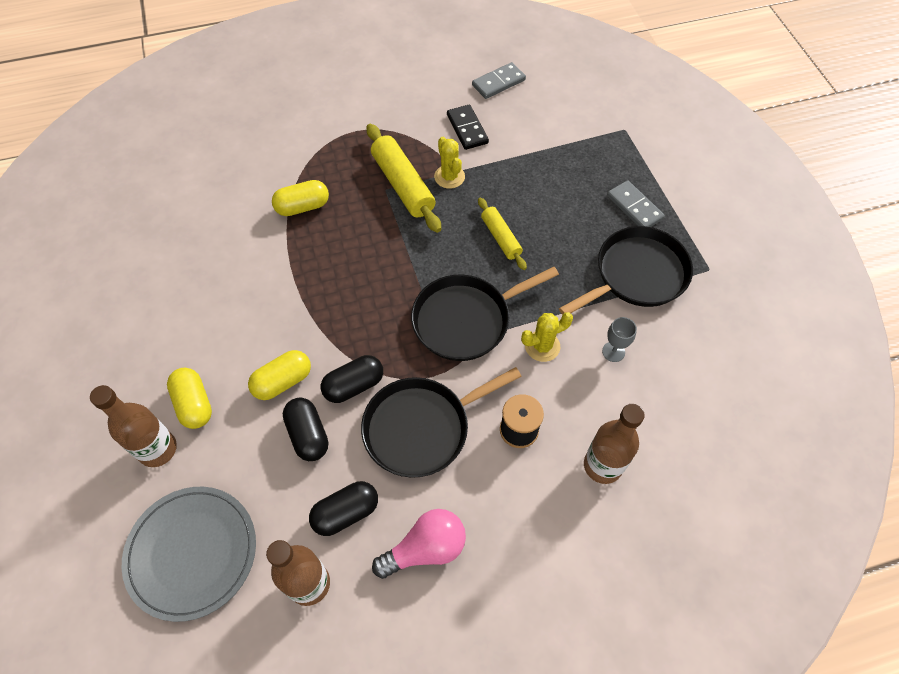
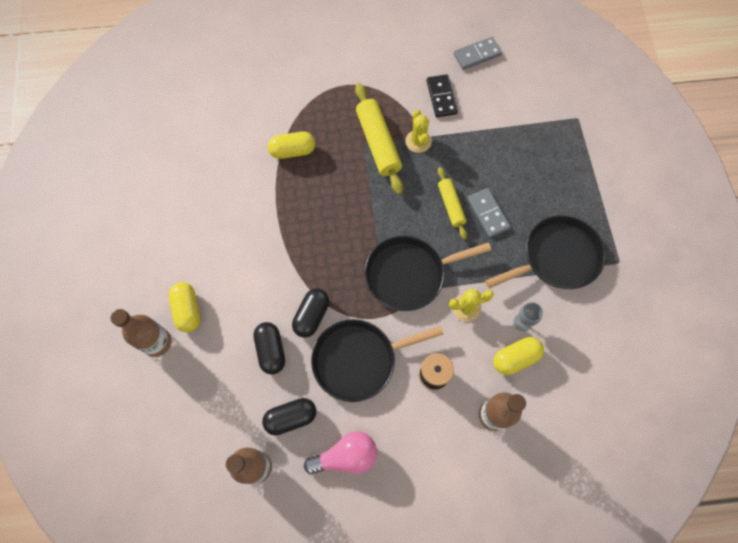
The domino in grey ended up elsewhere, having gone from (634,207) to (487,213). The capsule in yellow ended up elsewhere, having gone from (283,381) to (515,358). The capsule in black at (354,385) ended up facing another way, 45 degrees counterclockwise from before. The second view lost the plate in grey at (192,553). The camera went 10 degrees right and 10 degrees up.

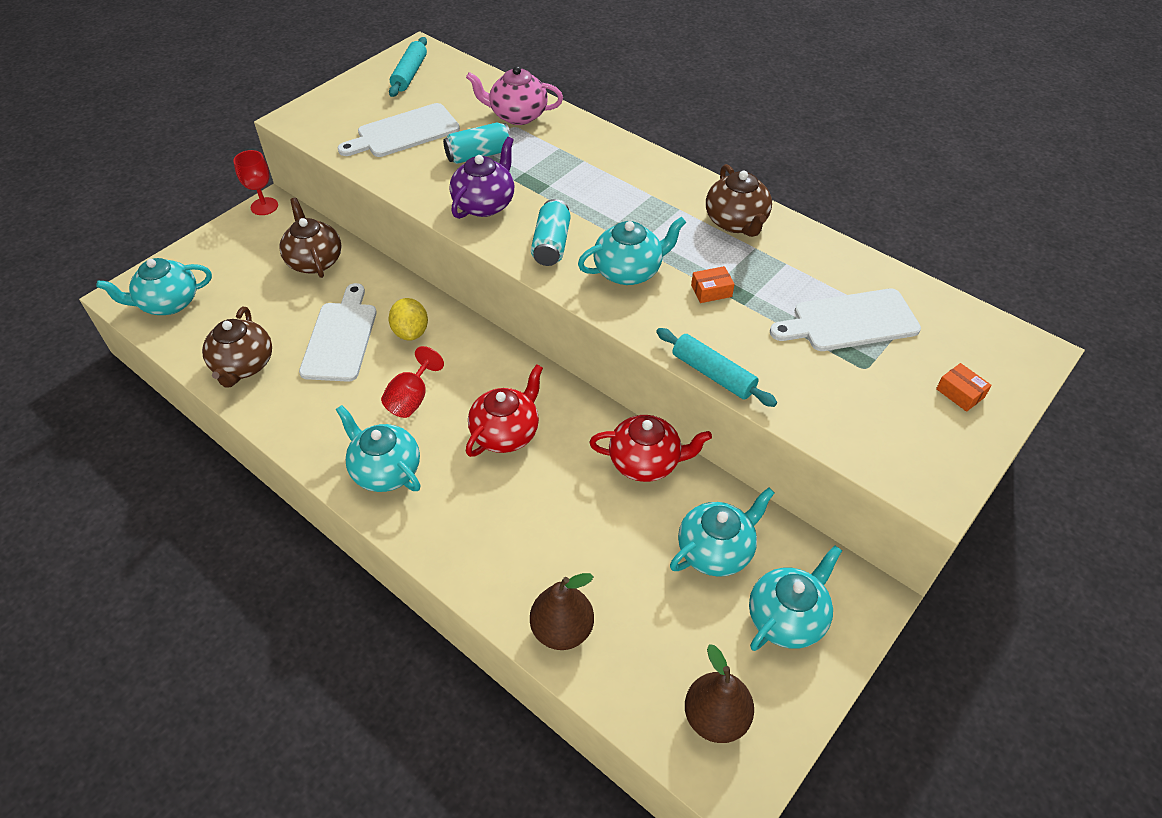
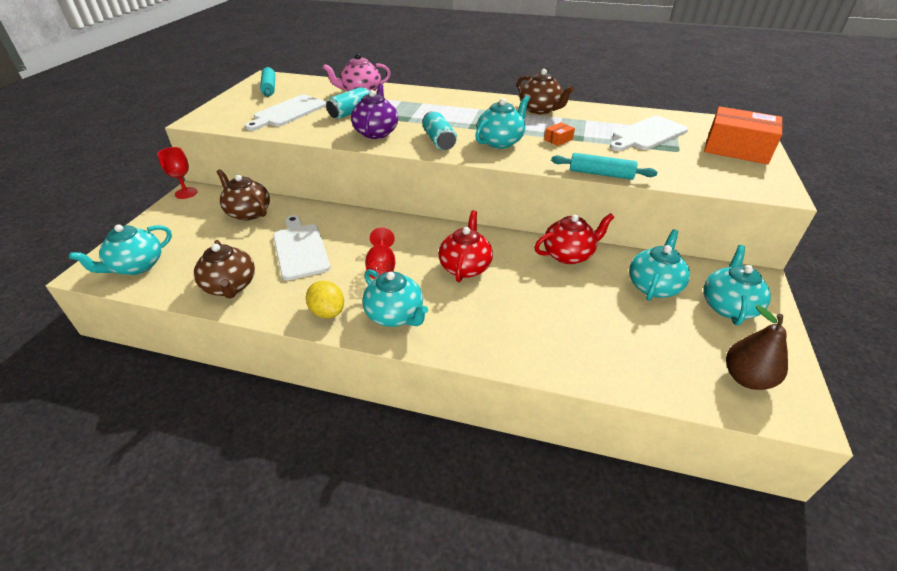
The lemon in yellow ended up elsewhere, having gone from (411,332) to (327,312). The size of the box in orange at (960,393) changed by a factor of 2.43. The teapot in turquoise at (385,470) ended up facing another way, 150 degrees counterclockwise from before. The second view lost the pear in brown at (562,630). The camera went 25 degrees left and 10 degrees down.

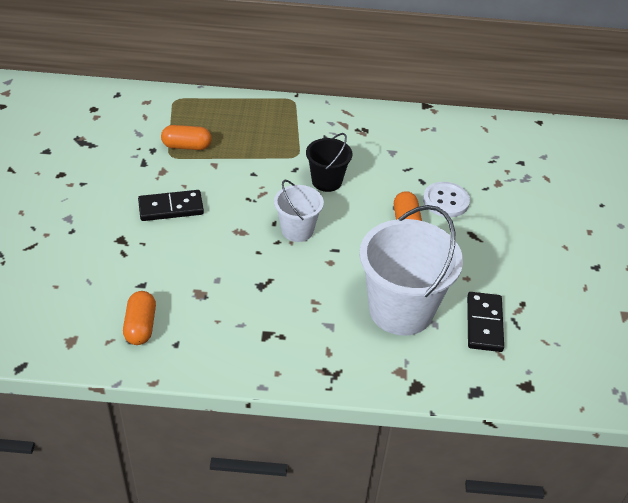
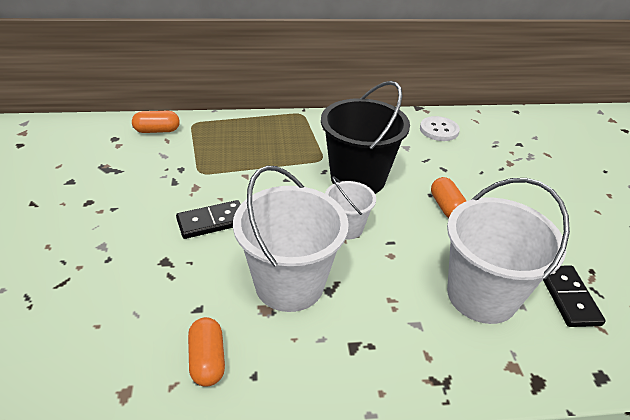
The capsule in orange ended up elsewhere, having gone from (186,146) to (157,130). The size of the bucket in black at (327,181) changed by a factor of 1.86. The button in white ended up elsewhere, having gone from (446,201) to (439,130). The second view gained the bucket in white at (289,284). The camera went 10 degrees left and 5 degrees down.

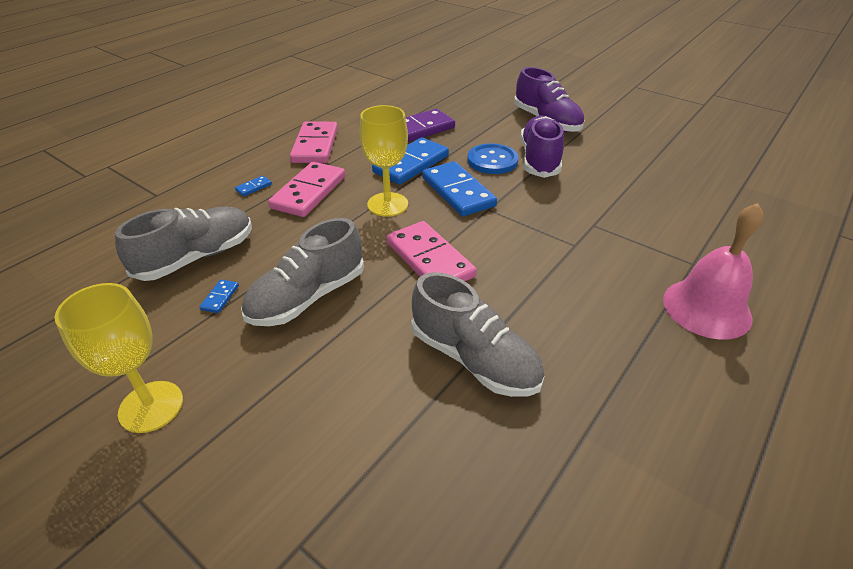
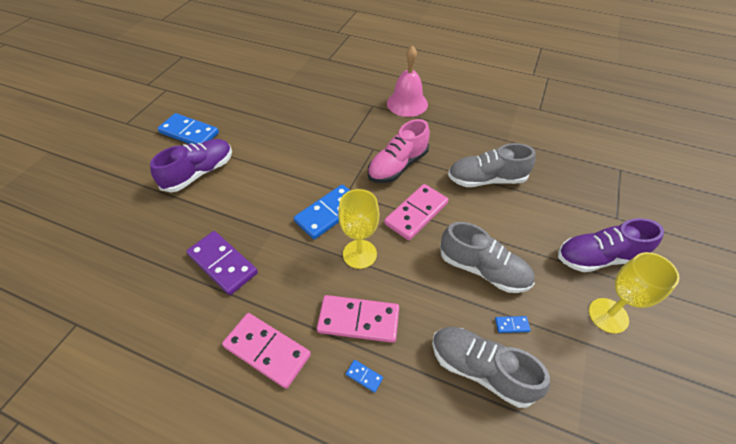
The shoe in purple ended up elsewhere, having gone from (539,160) to (599,257). The domino in pink at (315,145) ended up facing another way, 45 degrees clockwise from before. The domino in blue ended up elsewhere, having gone from (411,164) to (189,133). The second view lost the button in blue at (492,160). The shoe in grey at (474,359) ended up facing another way, 120 degrees counterclockwise from before. The second view gained the shoe in pink at (397,166). The camera went 105 degrees left and 10 degrees up.

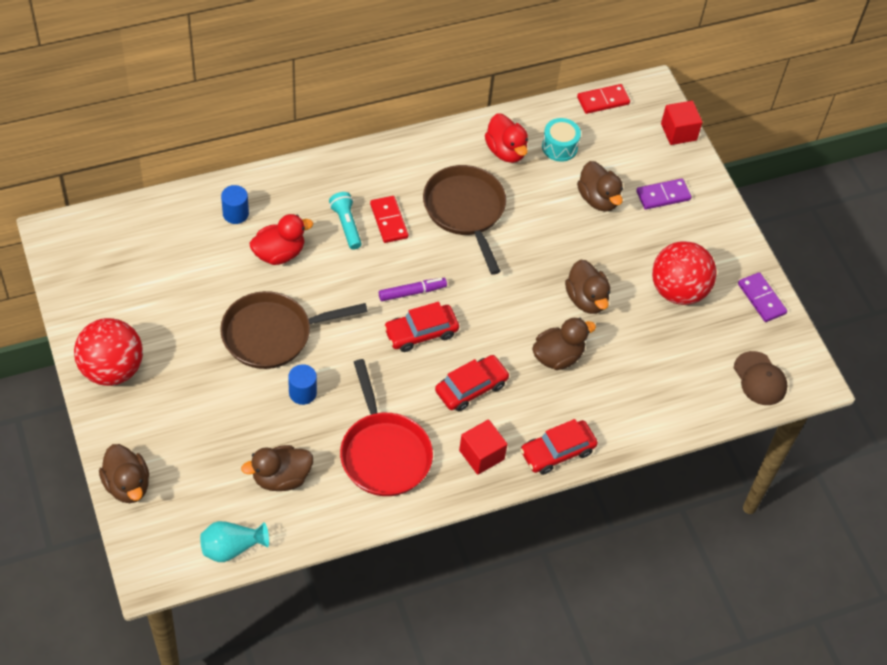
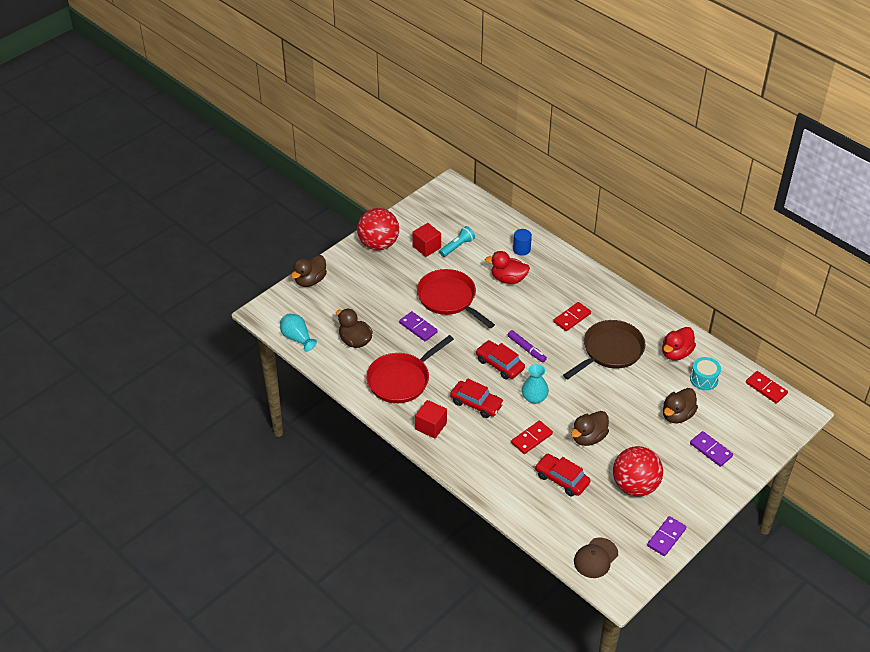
The cube in red ended up elsewhere, having gone from (678,132) to (426,247). The flashlight in turquoise ended up elsewhere, having gone from (346,225) to (457,246). The duck in red at (279,253) ended up facing another way, 150 degrees clockwise from before. What was the pan in brown at (273,334) turned into the pan in red at (449,299). Where the duck in brown stood at (558,356), the domino in red came to stand at (531,438). Where the cylinder in blue stood at (302,393), the domino in purple came to stand at (418,327). The car in red ended up elsewhere, having gone from (557,452) to (562,479). The second view gained the vase in turquoise at (534,398). The camera went 70 degrees right and 10 degrees down.

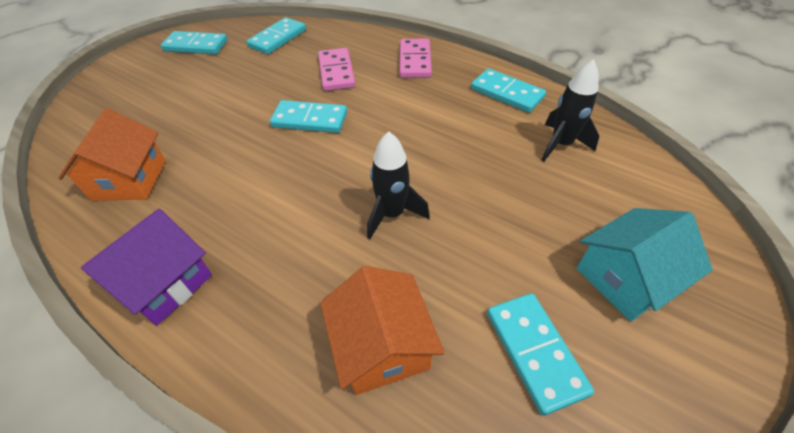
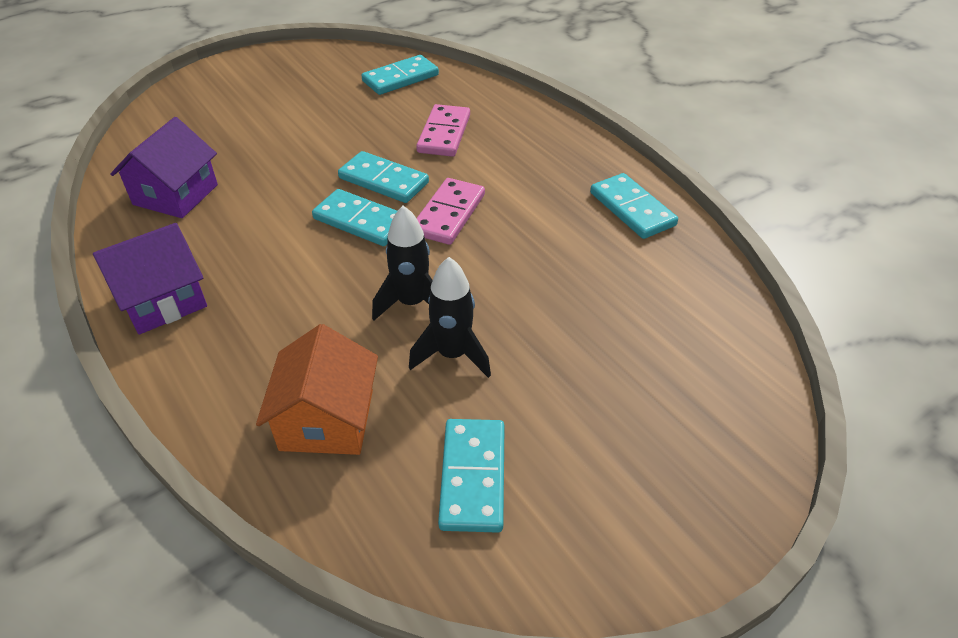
The domino in turquoise ended up elsewhere, having gone from (196,46) to (360,221). The domino in pink ended up elsewhere, having gone from (415,61) to (448,214). The rocket in black ended up elsewhere, having gone from (561,144) to (452,355). What was the house in orange at (129,180) turned into the house in purple at (175,195). The second view lost the house in turquoise at (625,278). The camera went 20 degrees right and 5 degrees down.

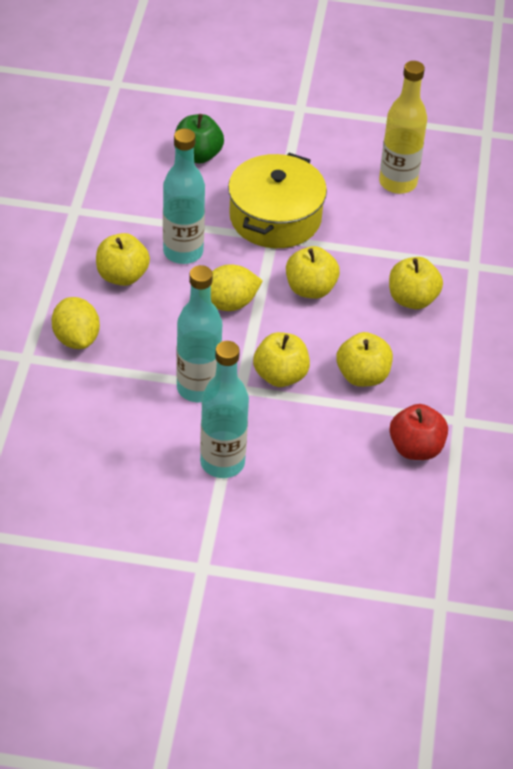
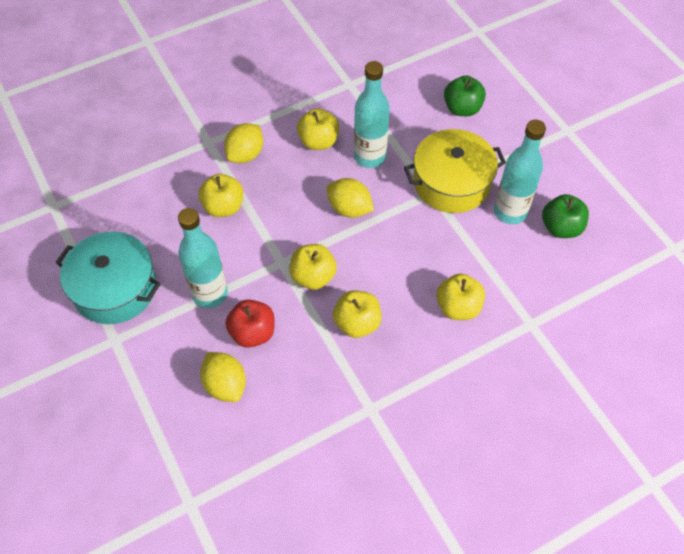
Where the bottle in yellow stood at (397,183), the apple in green came to stand at (561,228). The apple in yellow ended up elsewhere, having gone from (310,289) to (223,207). The bottle in turquoise ended up elsewhere, having gone from (198,388) to (510,212). The apple in red ended up elsewhere, having gone from (416,448) to (252,333). The second view gained the pot in turquoise at (115,288). The second view gained the lemon in yellow at (225,385). The camera went 55 degrees right and 10 degrees up.

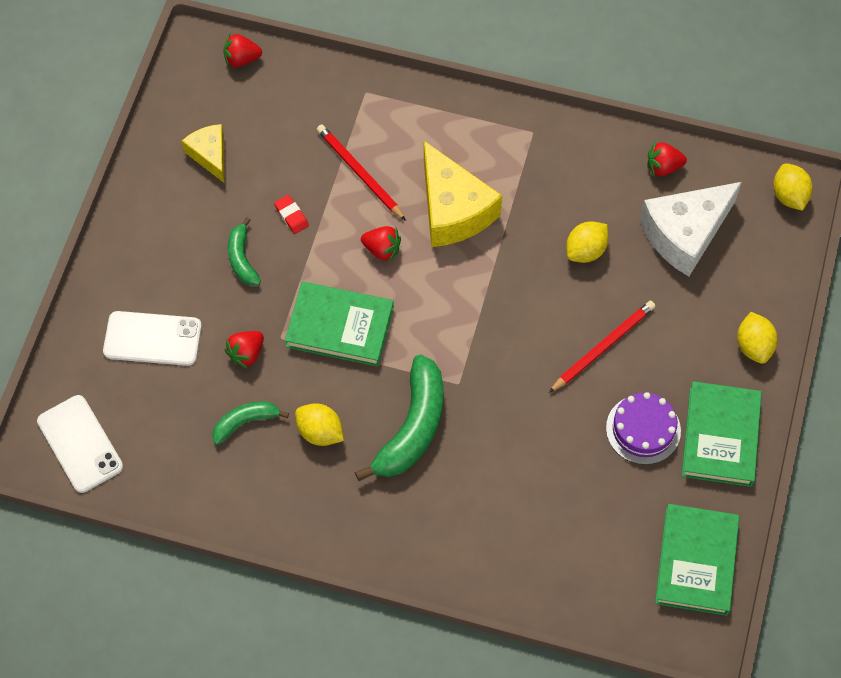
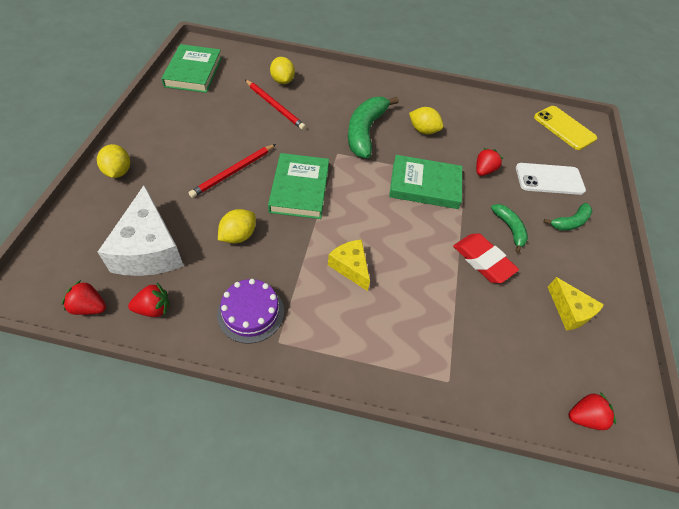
The pencil in red ended up elsewhere, having gone from (359,173) to (275,106). The size of the cheese in yellow at (453,210) changed by a factor of 0.56. The lemon in yellow ended up elsewhere, having gone from (789,196) to (282,81). The cheese in white at (685,234) ended up facing another way, 120 degrees clockwise from before. The size of the eraser in red at (291,216) changed by a factor of 1.90. The strawberry in red ended up elsewhere, having gone from (382,249) to (89,307). The book in green ended up elsewhere, having gone from (720,436) to (299,189). The cake in purple ended up elsewhere, having gone from (643,429) to (251,312). What was the phone in white at (80,444) turned into the phone in yellow at (564,128). The banana in green ended up elsewhere, having gone from (245,422) to (570,222). The camera went 170 degrees right and 10 degrees down.

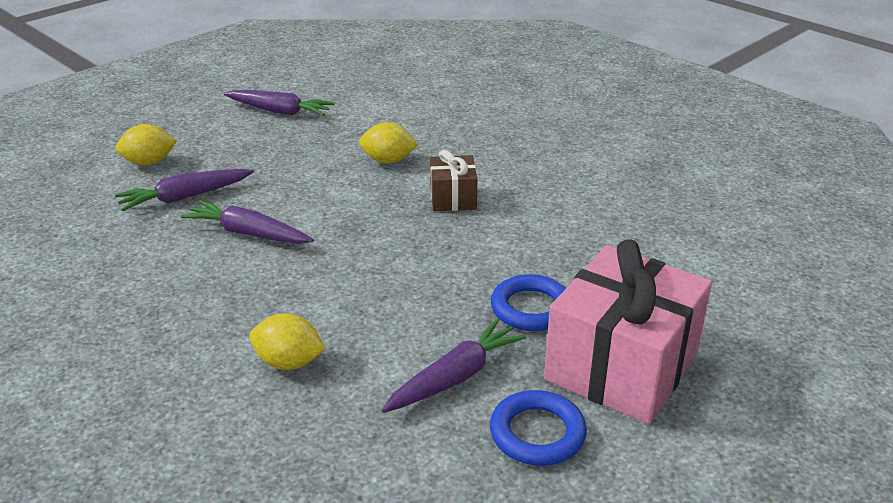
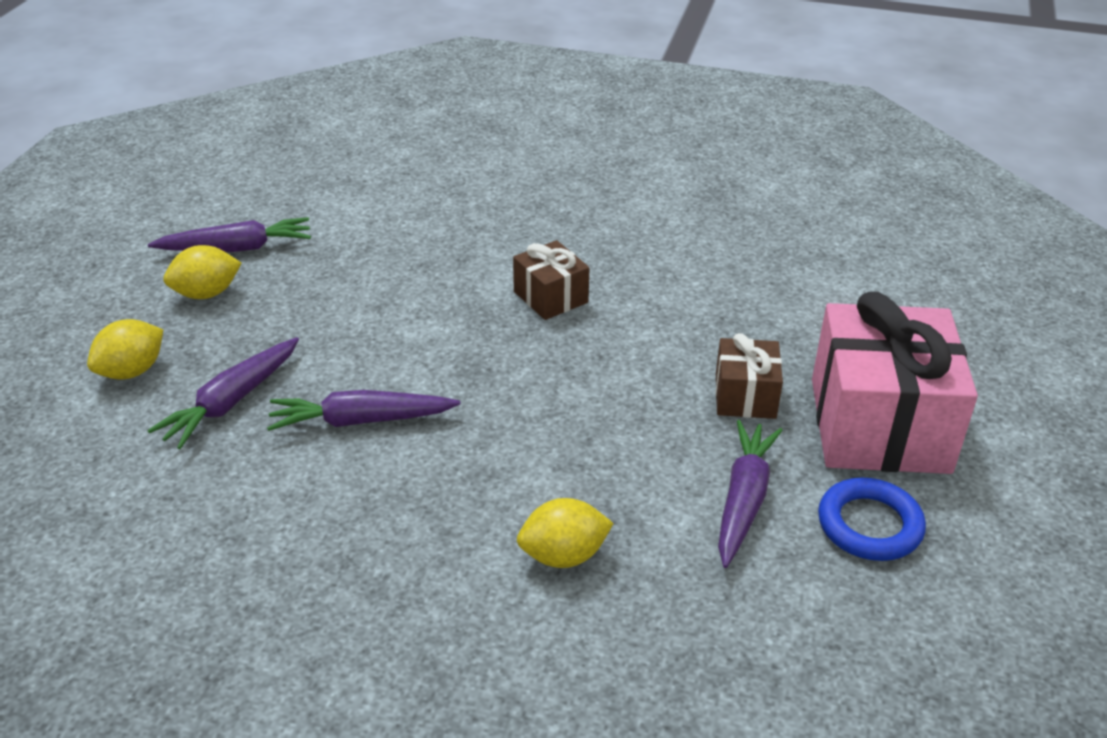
The lemon in yellow ended up elsewhere, having gone from (388,161) to (206,293). Where the ring in blue stood at (531,308), the gift in brown came to stand at (745,396). The camera went 30 degrees left and 5 degrees up.

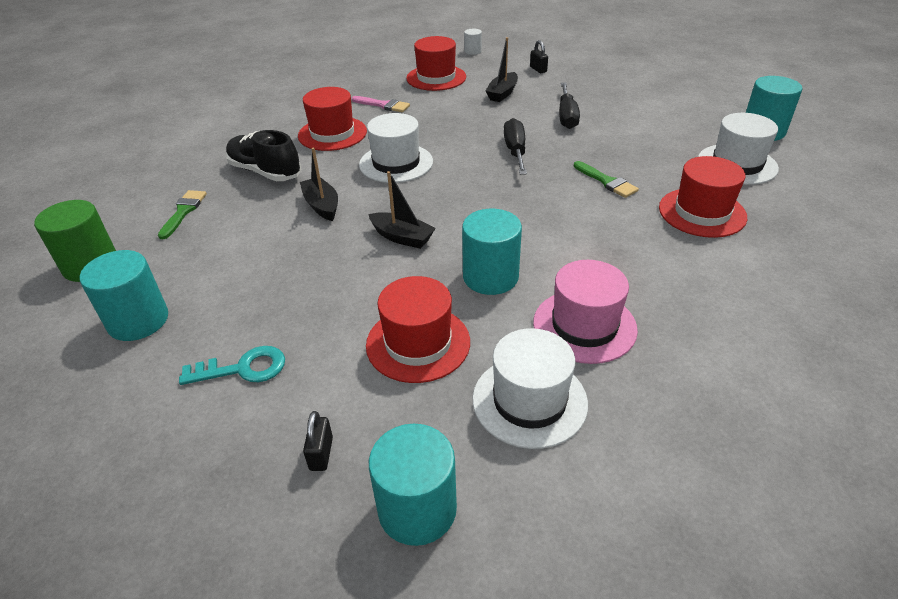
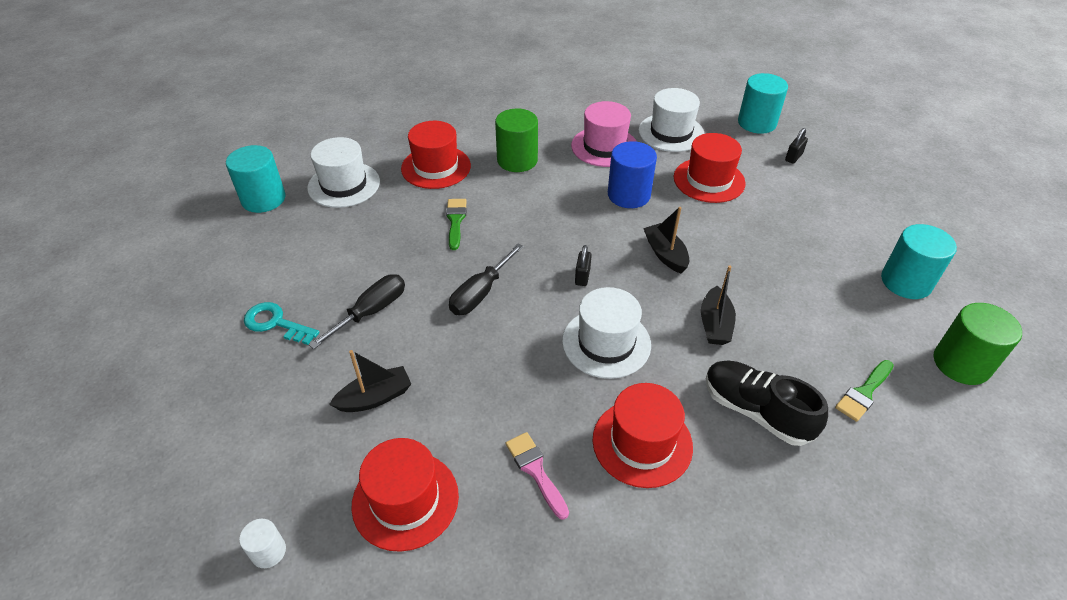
The padlock in black ended up elsewhere, having gone from (538,69) to (582,276). The shoe in black at (265,172) ended up facing another way, 150 degrees clockwise from before. What was the cylinder in turquoise at (490,277) turned into the cylinder in blue at (629,195). The key in turquoise ended up elsewhere, having gone from (243,368) to (275,323). The second view gained the cylinder in green at (517,160). The camera went 145 degrees left and 5 degrees up.

